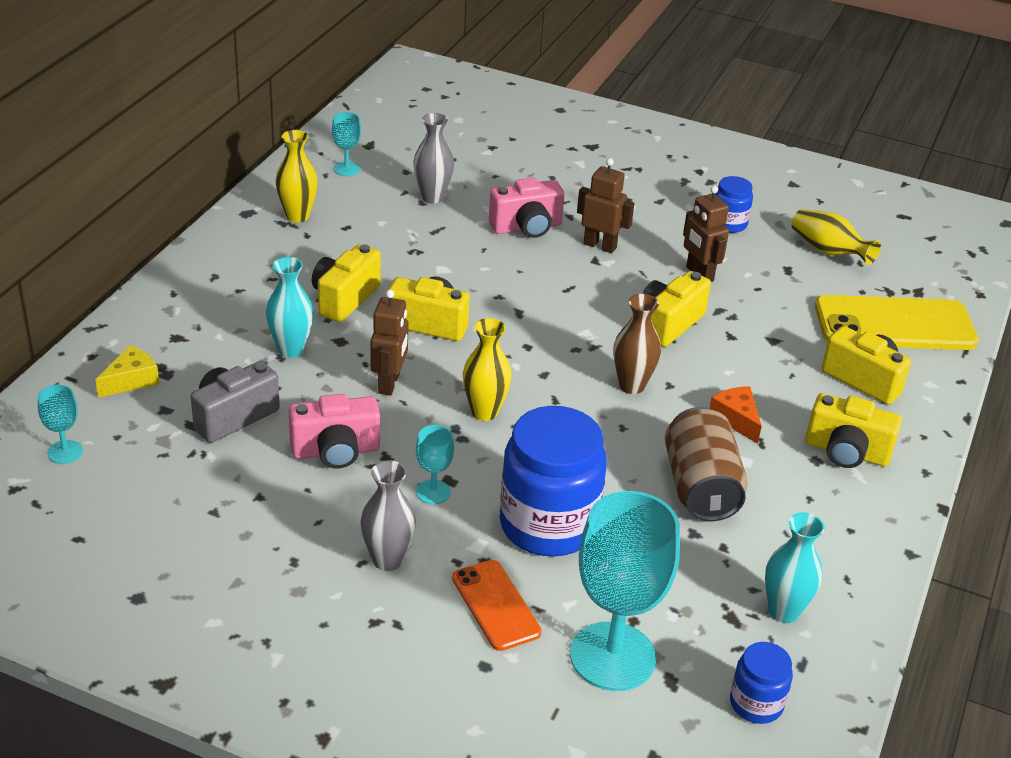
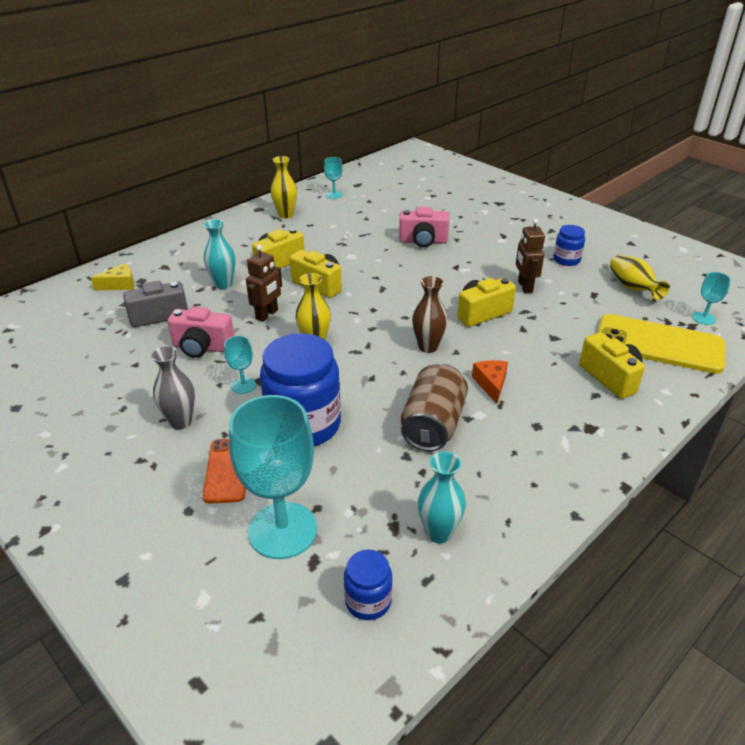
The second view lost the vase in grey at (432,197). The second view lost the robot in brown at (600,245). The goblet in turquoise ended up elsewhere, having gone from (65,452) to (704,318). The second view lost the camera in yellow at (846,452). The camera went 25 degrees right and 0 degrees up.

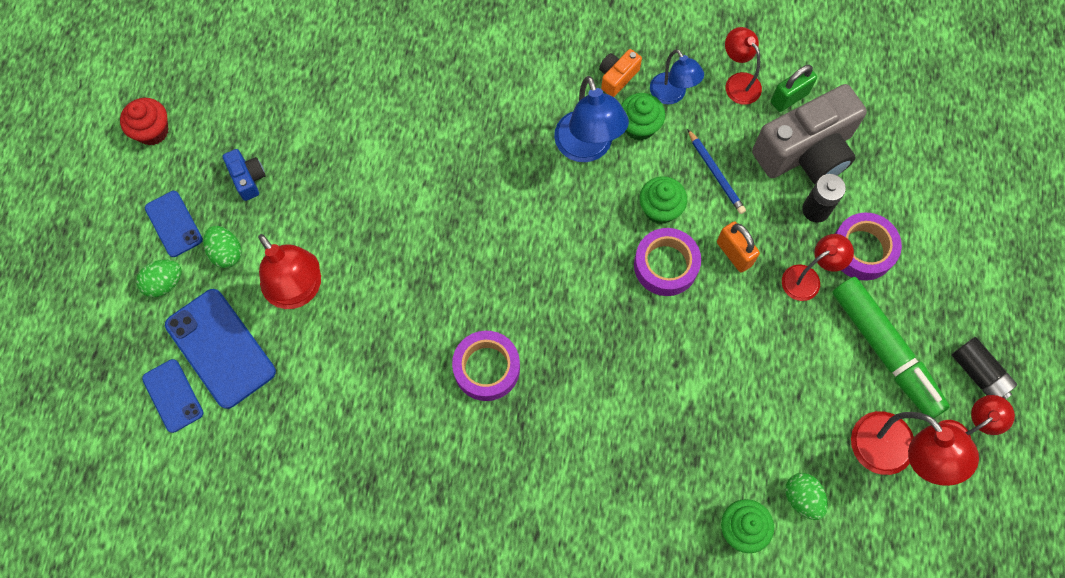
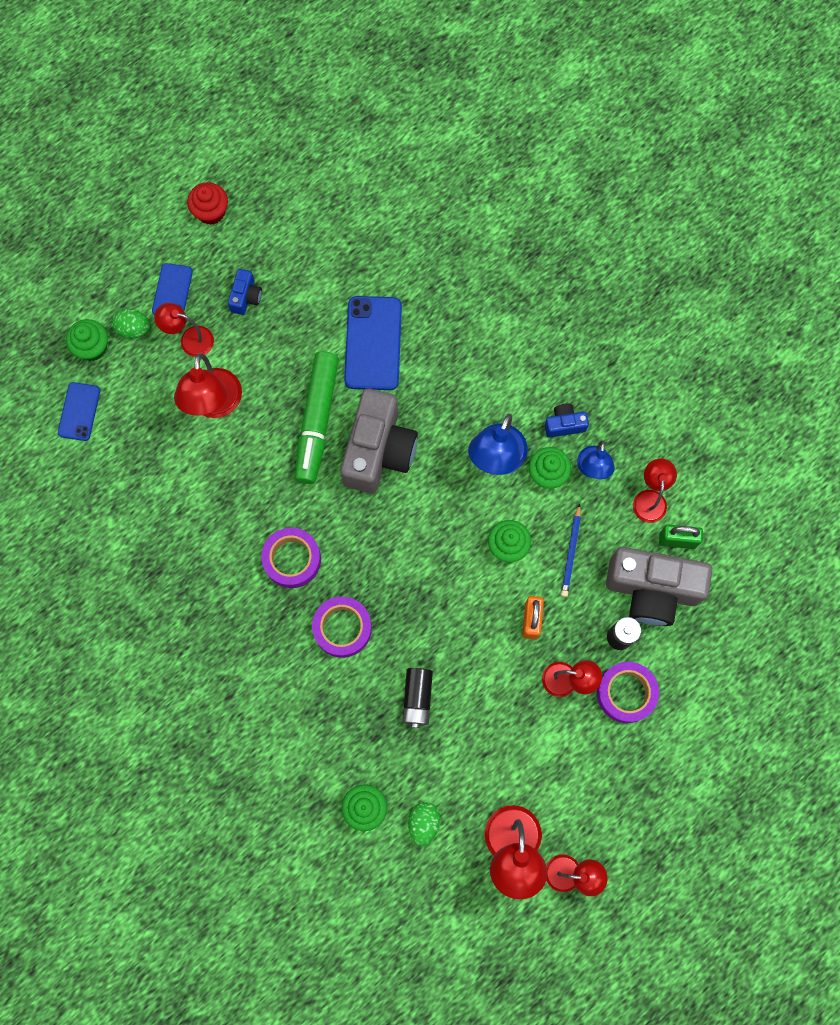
What was the camera in orange at (617,77) turned into the camera in blue at (564,424). Where the egg in green stood at (226,252), the lamp in red came to stand at (190,339). The tape in purple ended up elsewhere, having gone from (665,265) to (342,628). The marker in green ended up elsewhere, having gone from (885,350) to (317,421). The phone in blue ended up elsewhere, having gone from (220,348) to (373,343). The battery in black ended up elsewhere, having gone from (978,373) to (417,698). The second view gained the cupcake in green at (92,347). The second view gained the camera in grey at (379,451). The camera went 40 degrees right and 5 degrees up.

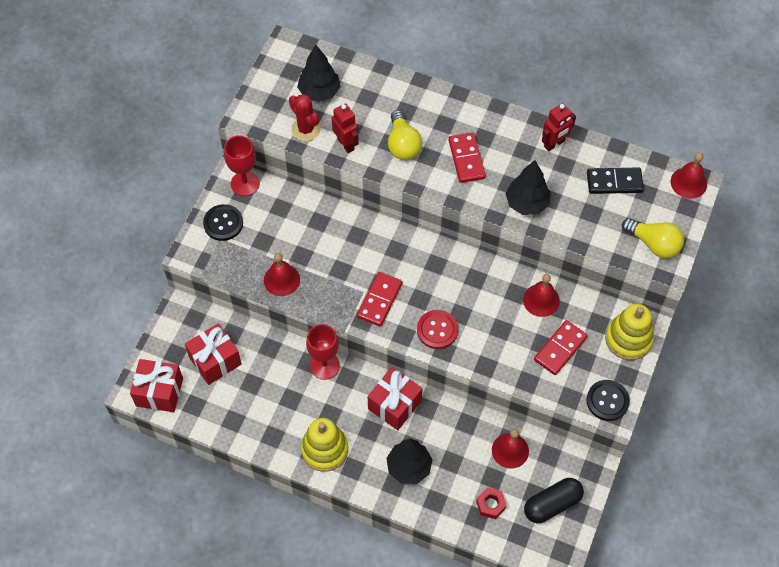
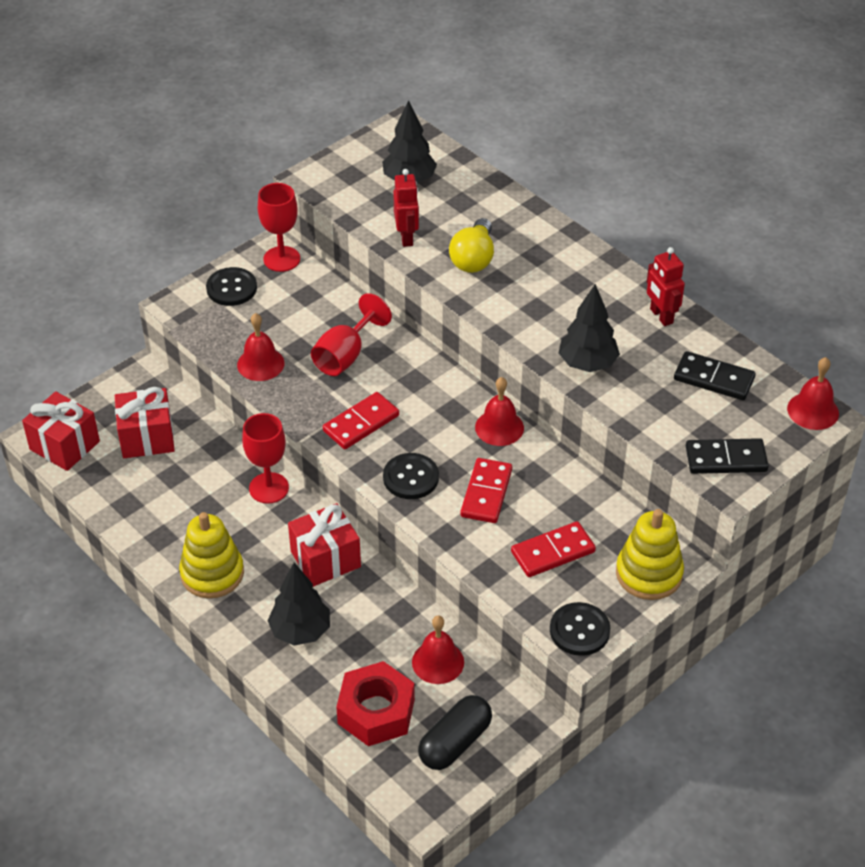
The second view lost the cactus in red at (306,129). The robot in red at (554,144) ended up facing another way, 75 degrees clockwise from before. The domino in red ended up elsewhere, having gone from (466,159) to (486,493). Where the light bulb in yellow stood at (653,244), the domino in black came to stand at (726,459). The bell in red ended up elsewhere, having gone from (541,300) to (499,427). What was the button in red at (437,330) turned into the button in black at (411,478). The capsule in black at (552,504) ended up facing another way, 45 degrees counterclockwise from before. The size of the nut in red at (490,504) changed by a factor of 1.91. The second view gained the goblet in red at (345,355). The camera went 25 degrees right and 15 degrees down.

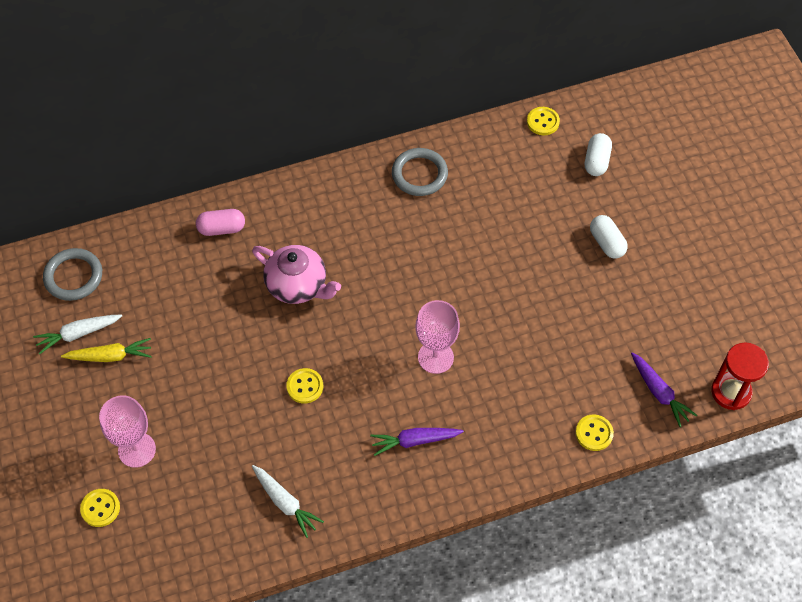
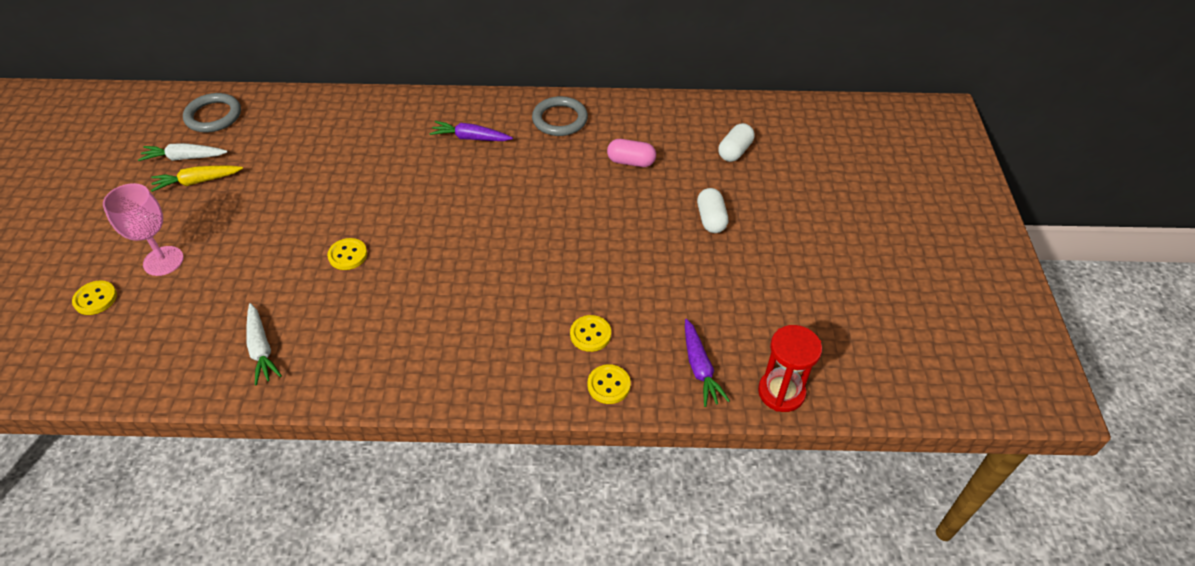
The button in yellow ended up elsewhere, having gone from (543,122) to (590,334). The capsule in pink ended up elsewhere, having gone from (221,228) to (631,162). The second view lost the teapot in pink at (297,285). The second view lost the goblet in pink at (435,357). The carrot in yellow at (110,356) ended up facing another way, 150 degrees clockwise from before. The carrot in purple ended up elsewhere, having gone from (415,441) to (471,138). The camera went 20 degrees right and 10 degrees down.

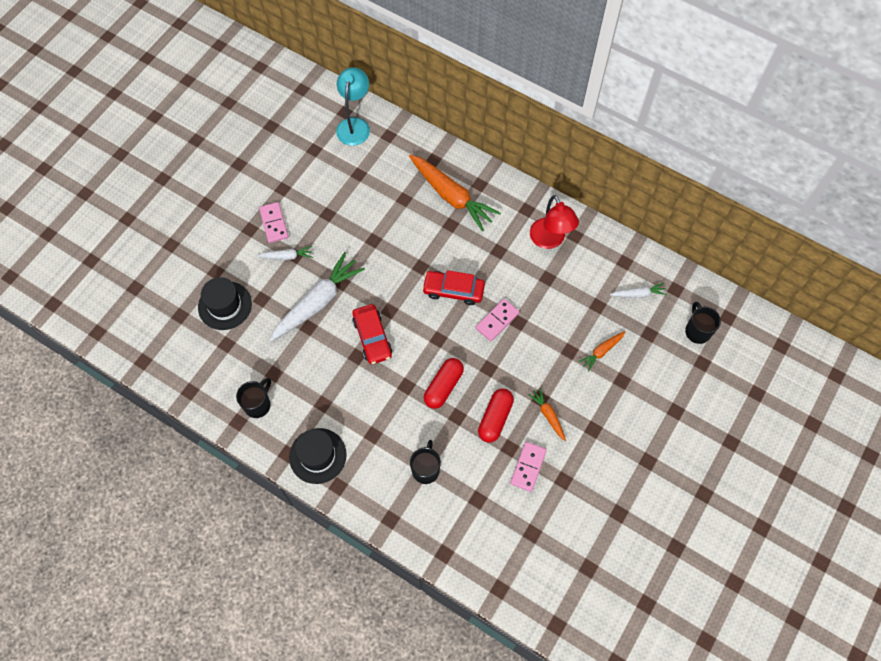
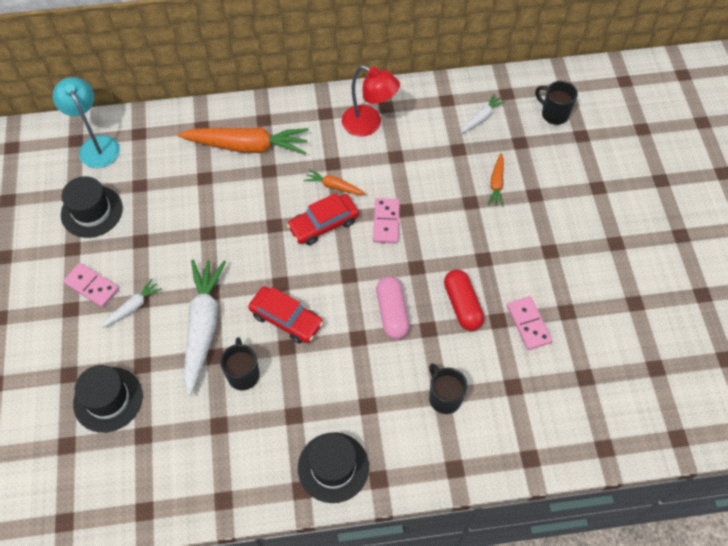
What was the capsule in red at (443,386) turned into the capsule in pink at (392,313). The mug in black ended up elsewhere, having gone from (258,404) to (243,374). The carrot in orange ended up elsewhere, having gone from (548,415) to (334,186). The second view gained the hat in black at (92,211). The camera went 40 degrees left and 5 degrees down.

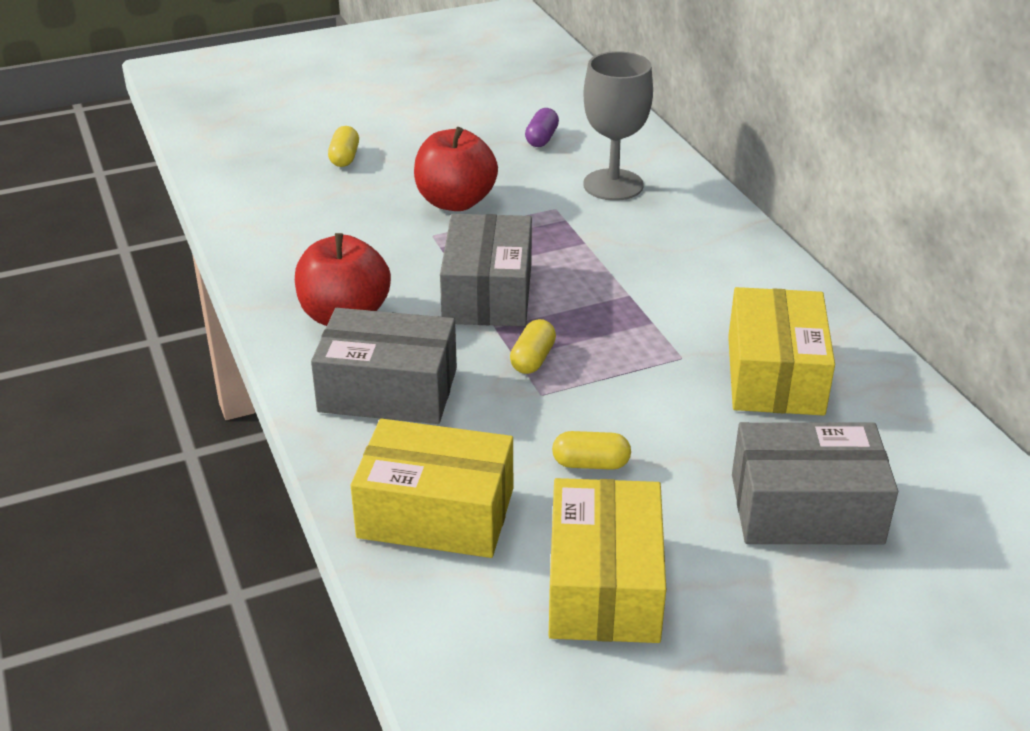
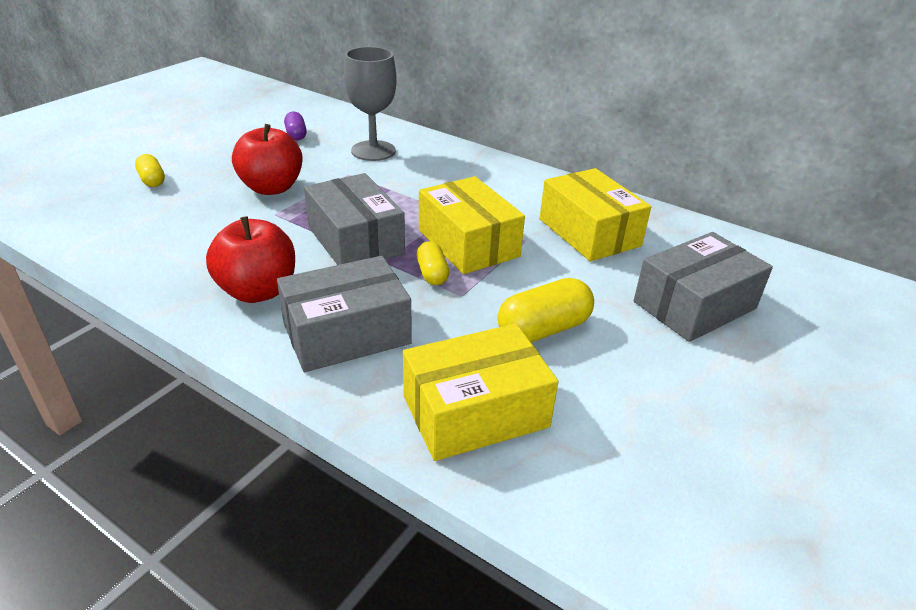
The size of the capsule in yellow at (591,464) changed by a factor of 1.66. The box in yellow ended up elsewhere, having gone from (604,585) to (468,243). The camera went 35 degrees left and 0 degrees up.

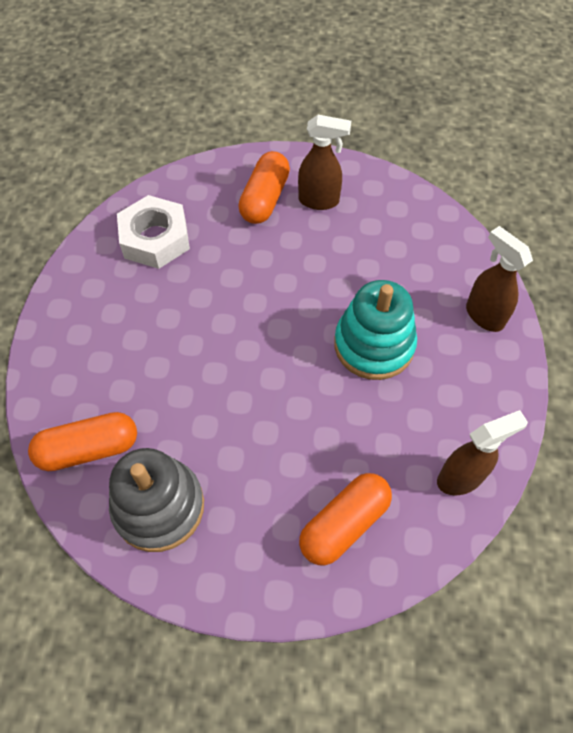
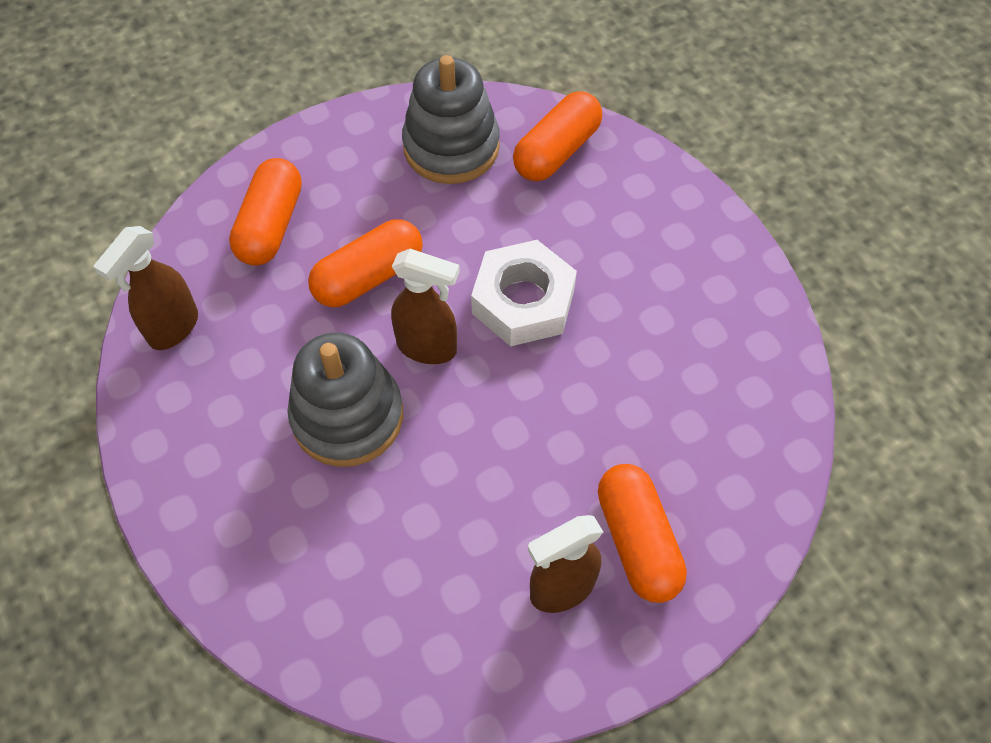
The nut in white ended up elsewhere, having gone from (155,239) to (523,301). The spray bottle in brown ended up elsewhere, having gone from (483,315) to (428,347). What was the stacking toy in turquoise at (374,345) turned into the stacking toy in grey at (347,416). The second view gained the capsule in orange at (368,276). The camera went 145 degrees right and 0 degrees up.

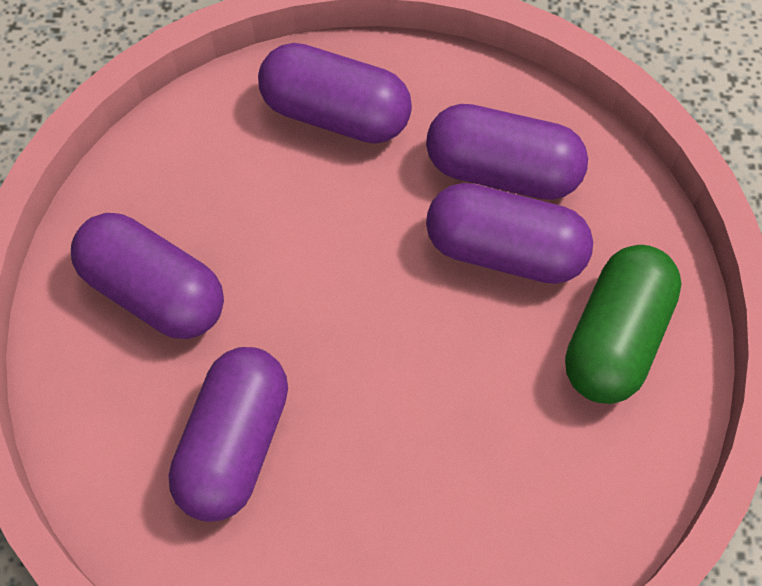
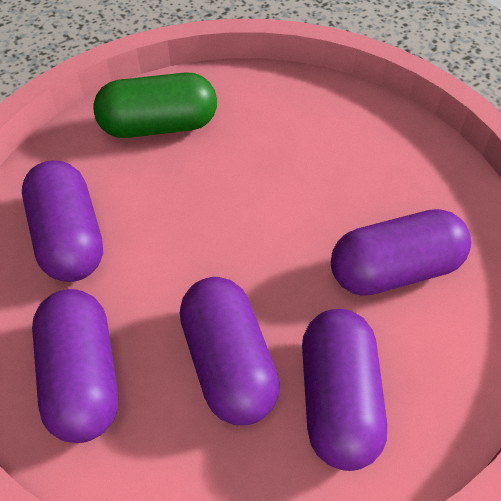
The capsule in purple ended up elsewhere, having gone from (505,250) to (228,364). The camera went 125 degrees left and 10 degrees down.

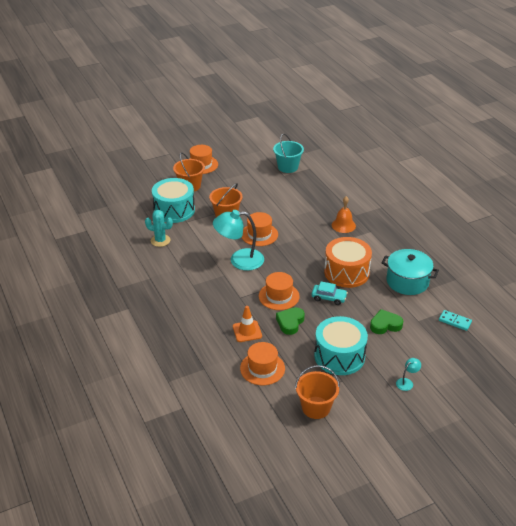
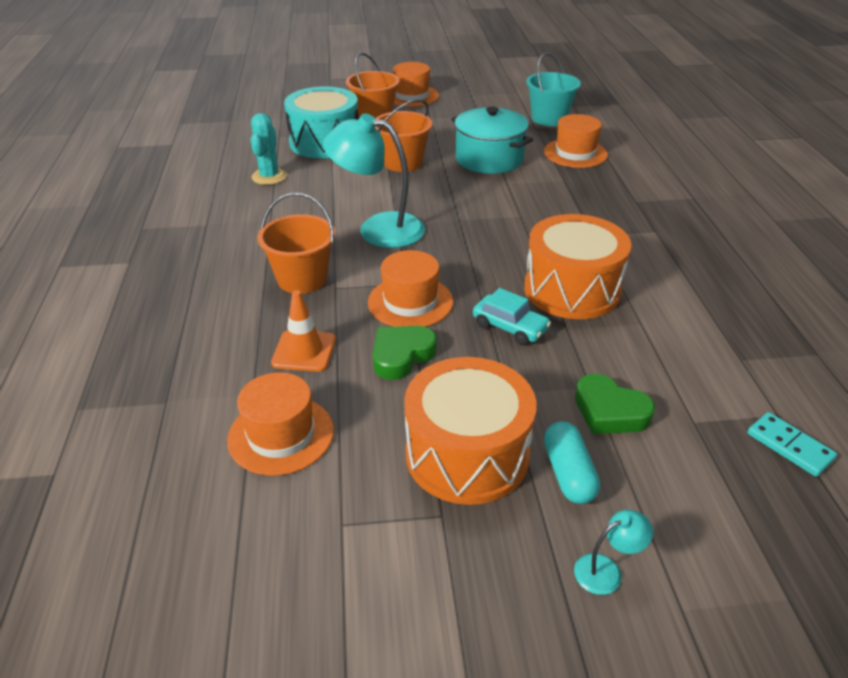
The second view lost the bell in orange at (343,225). The cactus in turquoise at (160,240) ended up facing another way, 60 degrees clockwise from before. The hat in orange ended up elsewhere, having gone from (259,234) to (575,153). The pot in turquoise ended up elsewhere, having gone from (407,281) to (489,159). The heart in green at (385,325) ended up facing another way, 150 degrees counterclockwise from before. What was the drum in turquoise at (339,356) turned into the drum in orange at (467,454). The bucket in orange ended up elsewhere, having gone from (316,407) to (302,279). The second view gained the capsule in turquoise at (568,473). The camera went 20 degrees right and 0 degrees up.

